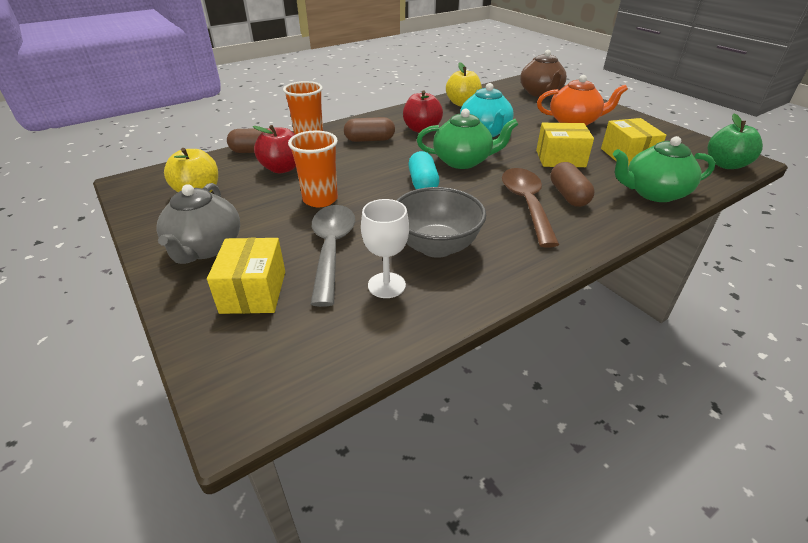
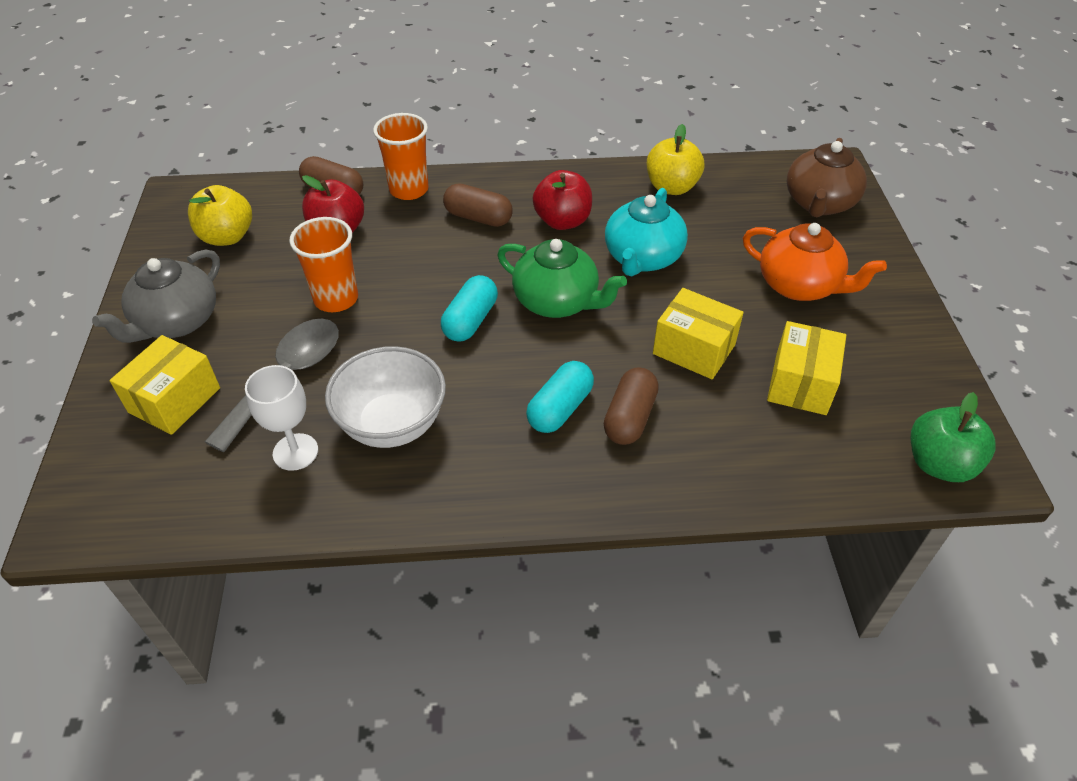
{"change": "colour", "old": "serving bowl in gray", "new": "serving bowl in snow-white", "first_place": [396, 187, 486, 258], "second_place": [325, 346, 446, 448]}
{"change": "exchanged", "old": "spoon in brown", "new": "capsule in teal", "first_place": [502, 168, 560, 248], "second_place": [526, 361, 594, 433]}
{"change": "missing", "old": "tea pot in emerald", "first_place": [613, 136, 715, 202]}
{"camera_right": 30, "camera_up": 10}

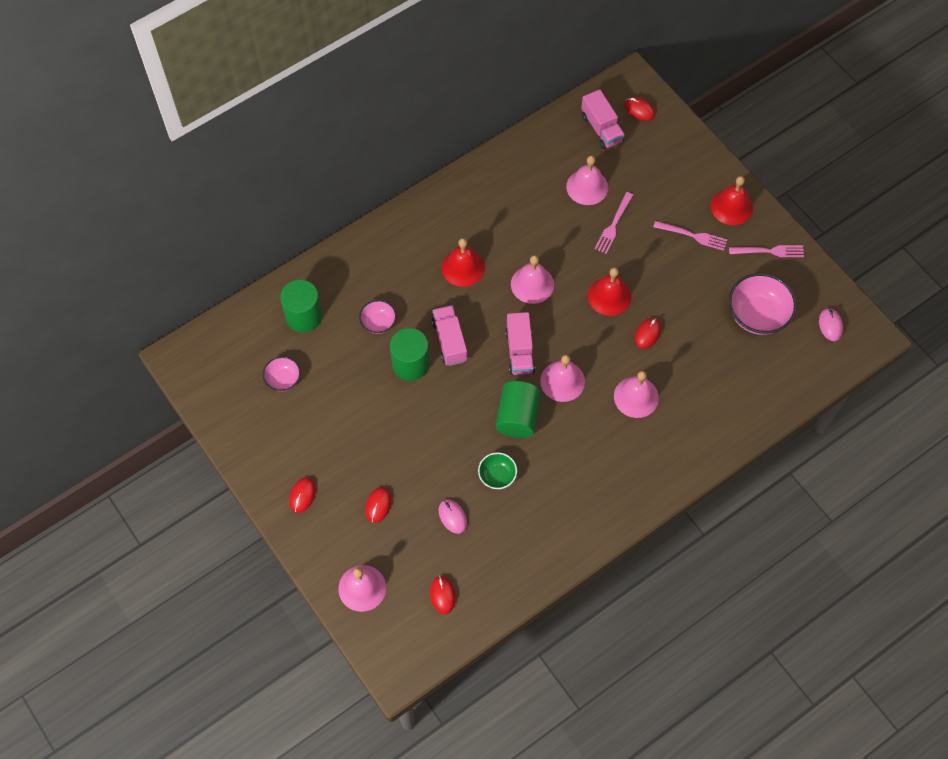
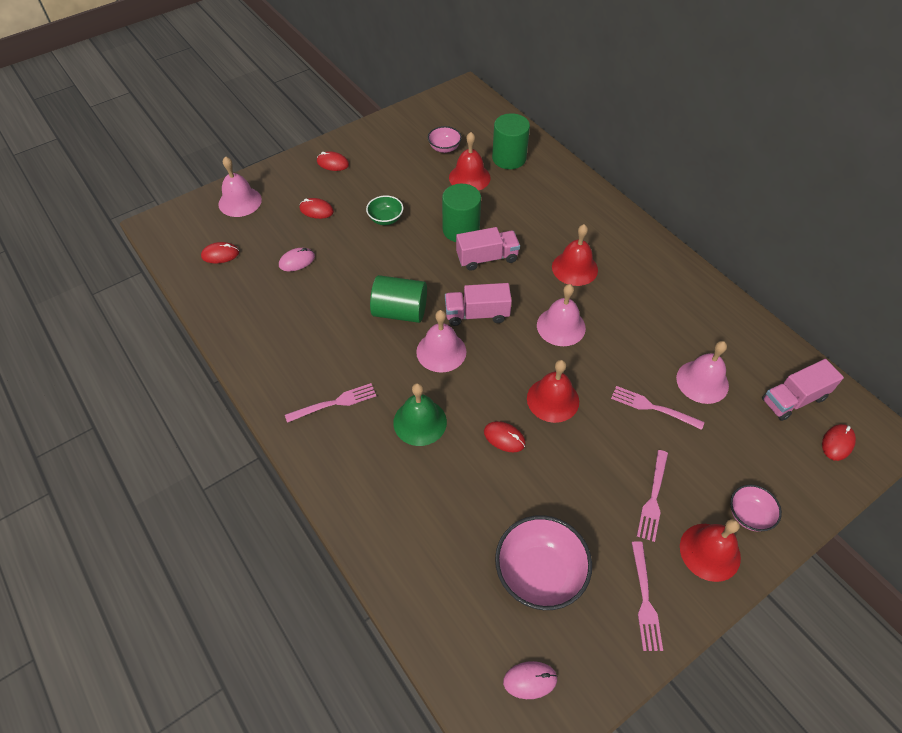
{"change": "relocated", "old": "serving bowl in rosy", "first_place": [359, 300, 397, 334], "second_place": [730, 485, 782, 532]}
{"change": "relocated", "old": "serving bowl in emerald", "first_place": [478, 452, 517, 489], "second_place": [366, 195, 403, 225]}
{"change": "colour", "old": "hand bell in rosy", "new": "hand bell in emerald", "first_place": [614, 371, 659, 418], "second_place": [393, 383, 447, 446]}
{"change": "appeared", "new": "table fork in rosy", "second_place": [285, 383, 376, 423]}
{"change": "appeared", "new": "hand bell in red", "second_place": [449, 132, 491, 191]}
{"camera_right": 90, "camera_up": -10}

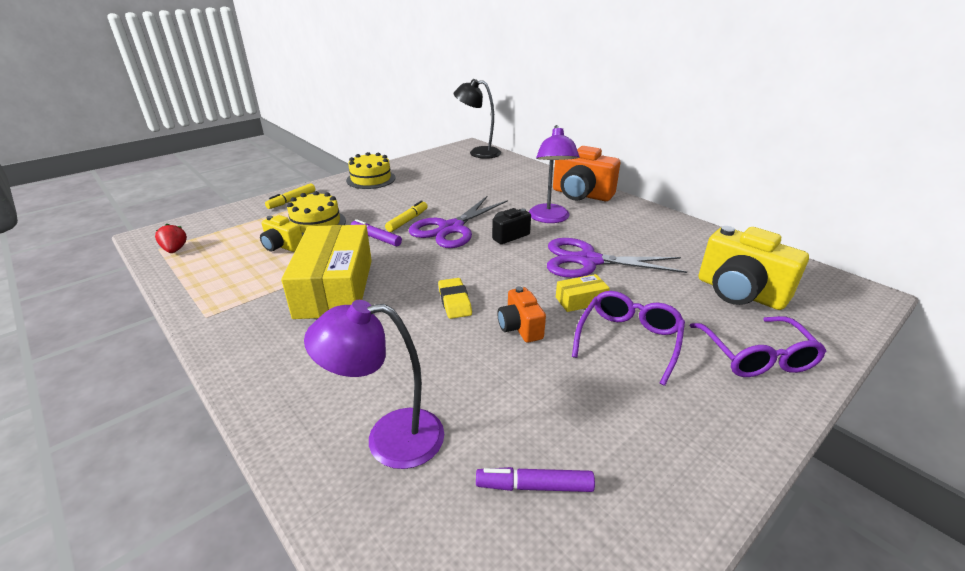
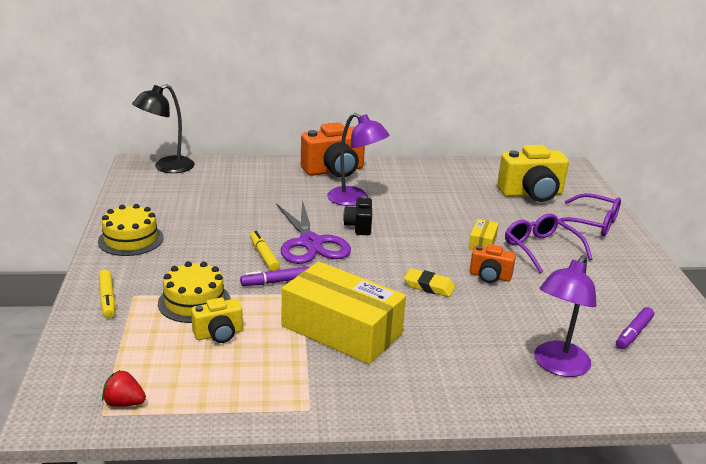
{"change": "missing", "old": "shears in royal purple", "first_place": [547, 238, 687, 278]}
{"camera_right": -55, "camera_up": -5}

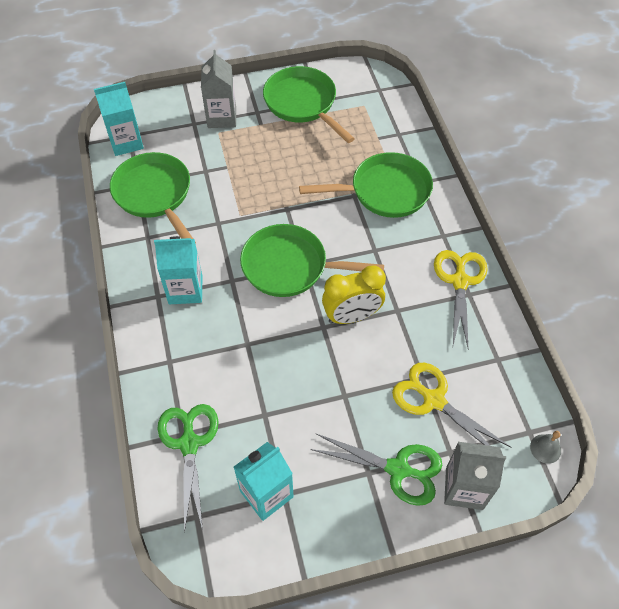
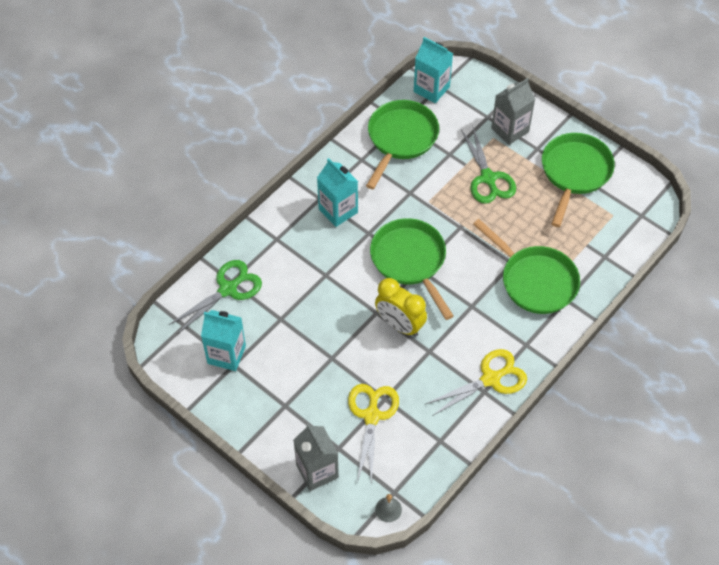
{"change": "relocated", "old": "shears in emerald", "first_place": [310, 434, 442, 506], "second_place": [461, 127, 516, 204]}
{"camera_right": 55, "camera_up": 0}

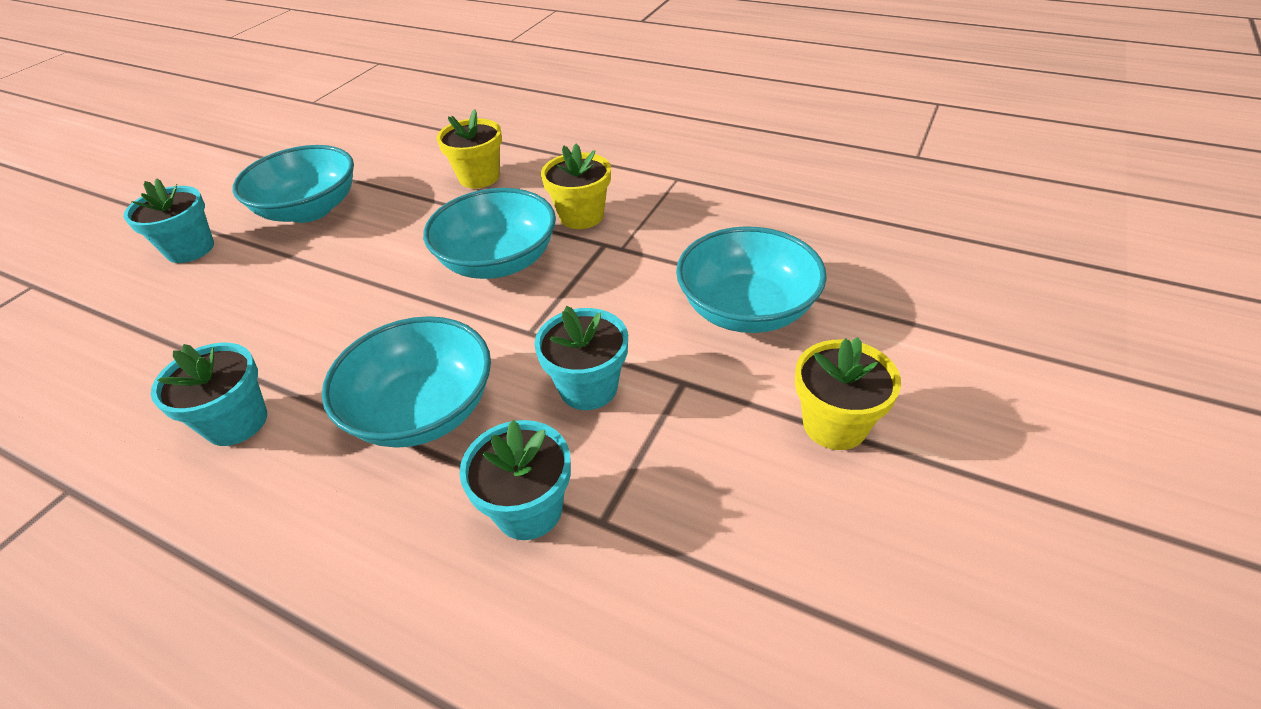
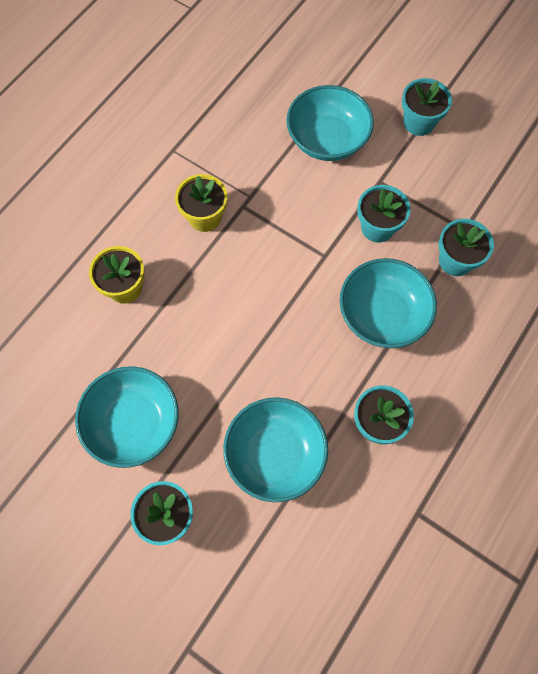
{"change": "relocated", "old": "serving bowl in teal", "first_place": [423, 188, 556, 279], "second_place": [223, 397, 328, 502]}
{"change": "colour", "old": "flower pot in bright yellow", "new": "flower pot in teal", "first_place": [795, 337, 901, 450], "second_place": [402, 78, 452, 136]}
{"camera_right": -85, "camera_up": 25}

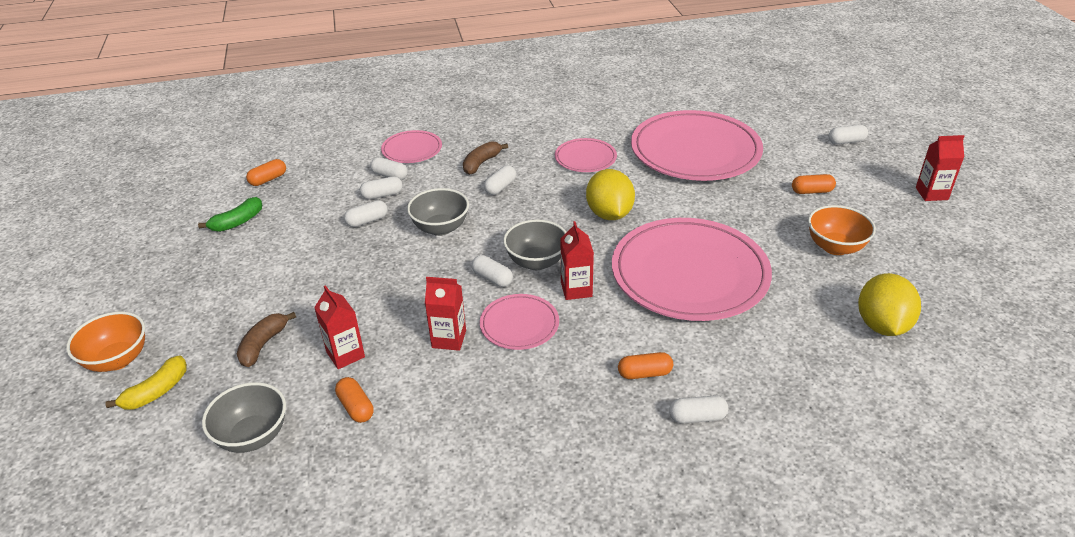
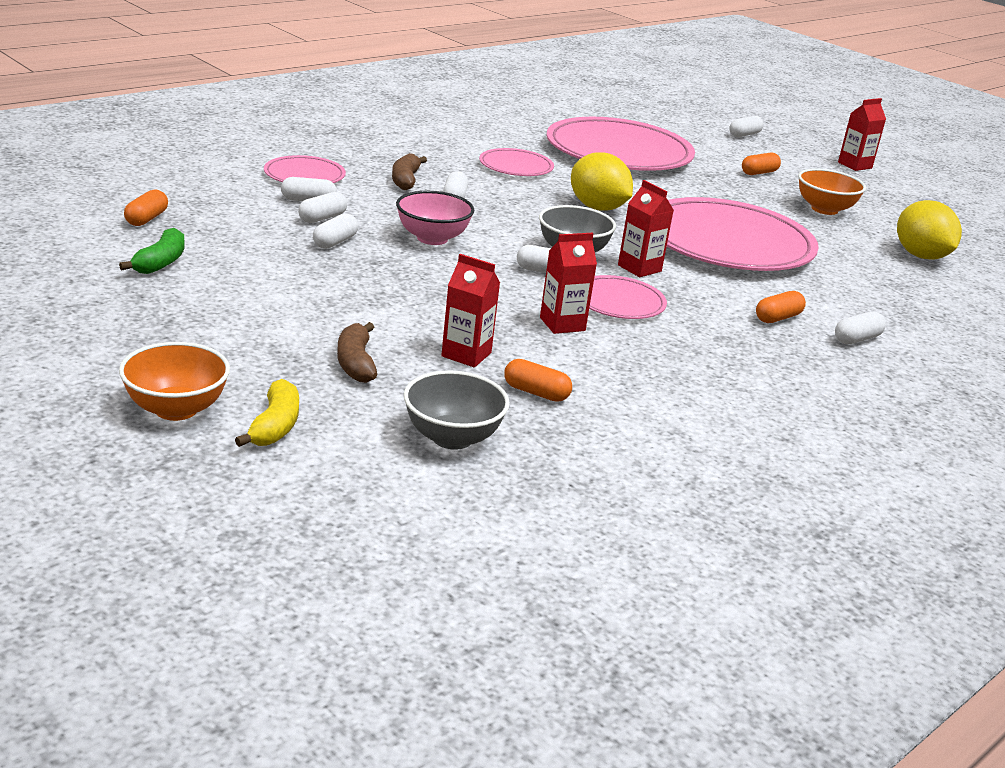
{"change": "colour", "old": "serving bowl in gray", "new": "serving bowl in rosy", "first_place": [407, 188, 469, 236], "second_place": [396, 191, 474, 245]}
{"camera_right": -35, "camera_up": -10}

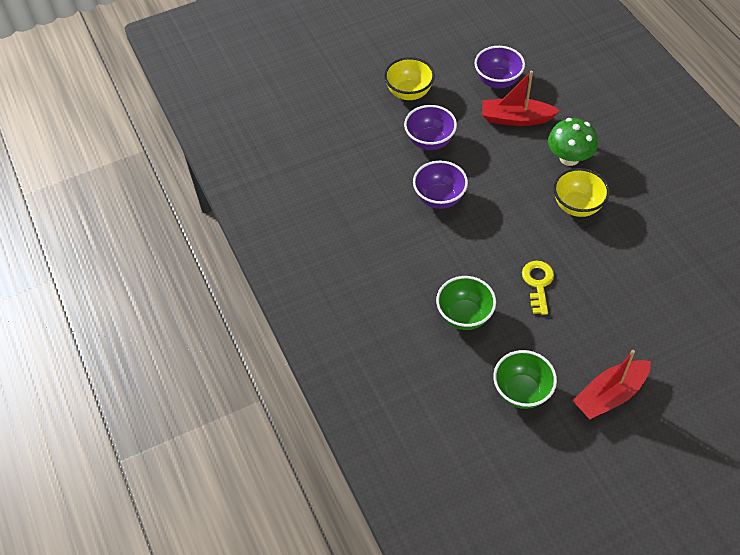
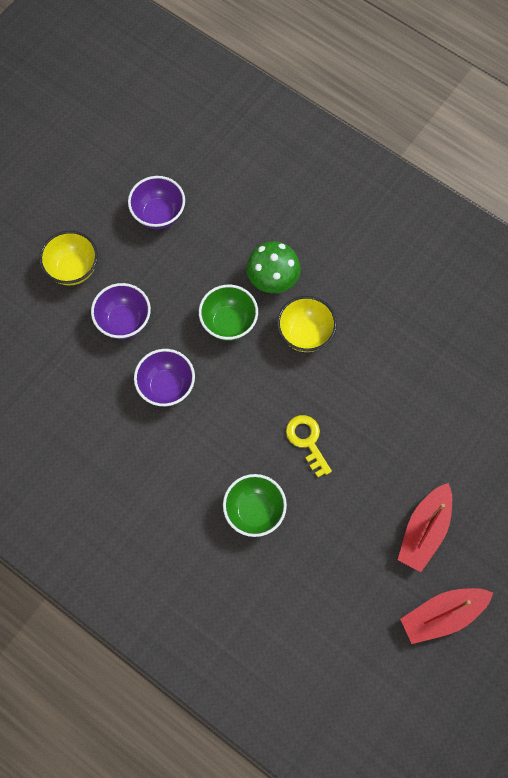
{"change": "relocated", "old": "toy boat in red", "first_place": [482, 71, 560, 126], "second_place": [400, 588, 493, 644]}
{"change": "relocated", "old": "serving bowl in emerald", "first_place": [493, 350, 557, 409], "second_place": [199, 285, 258, 341]}
{"camera_right": -30, "camera_up": 15}

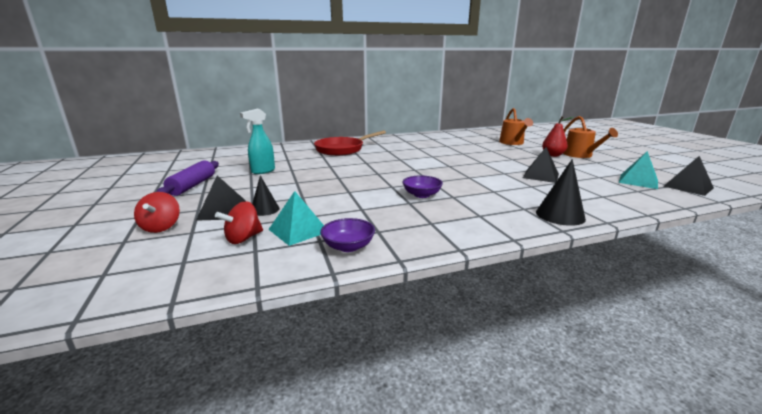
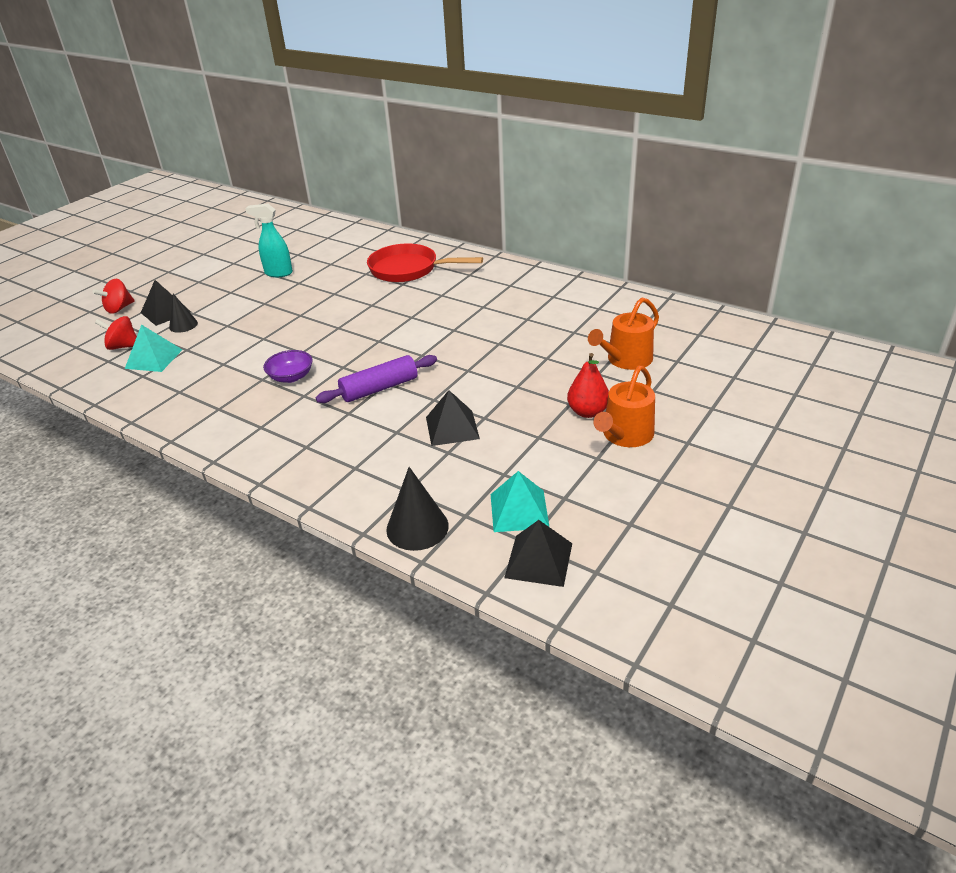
{"change": "relocated", "old": "pastry roller in royal purple", "first_place": [156, 160, 219, 196], "second_place": [316, 355, 437, 403]}
{"change": "missing", "old": "serving bowl in royal purple", "first_place": [320, 218, 375, 252]}
{"change": "relocated", "old": "solid cone in jet-black", "first_place": [536, 159, 586, 226], "second_place": [386, 467, 449, 551]}
{"camera_right": 55, "camera_up": 15}

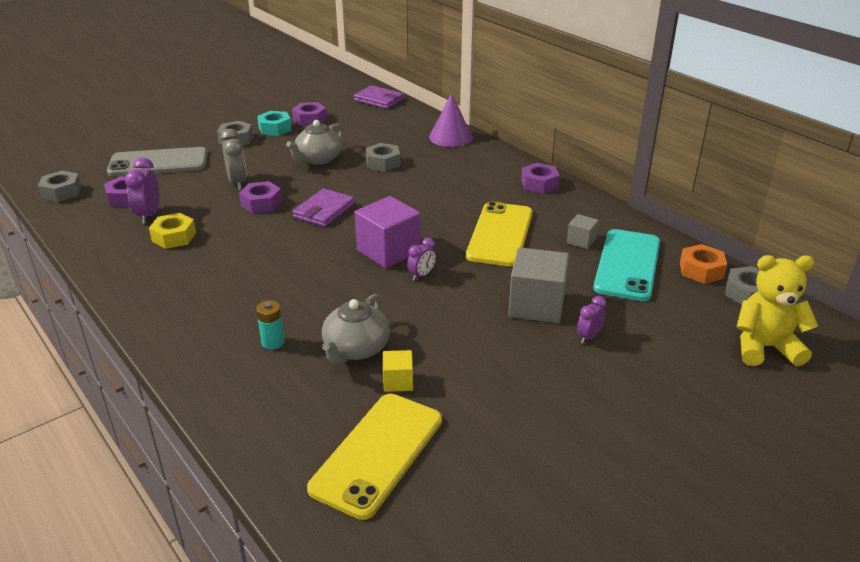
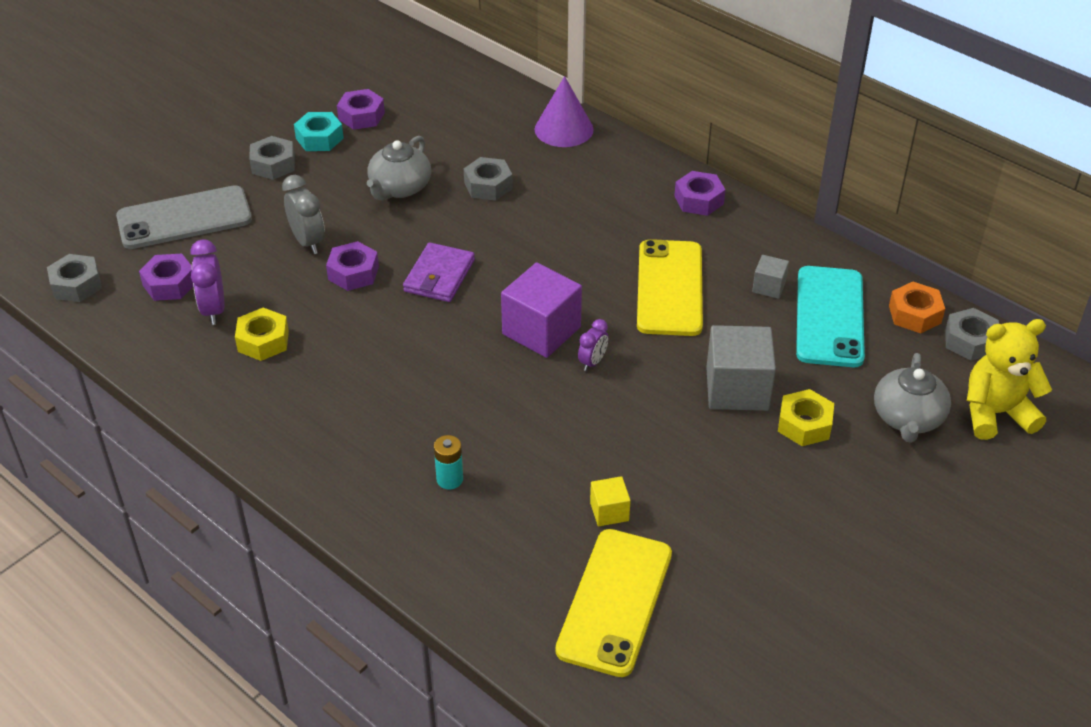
{"change": "relocated", "old": "tea pot in gray", "first_place": [322, 294, 390, 364], "second_place": [874, 353, 951, 443]}
{"change": "missing", "old": "card wallet in royal purple", "first_place": [354, 85, 404, 109]}
{"change": "exchanged", "old": "alarm clock in royal purple", "new": "nut in bright yellow", "first_place": [577, 296, 606, 344], "second_place": [778, 389, 834, 446]}
{"camera_right": -10, "camera_up": 10}

